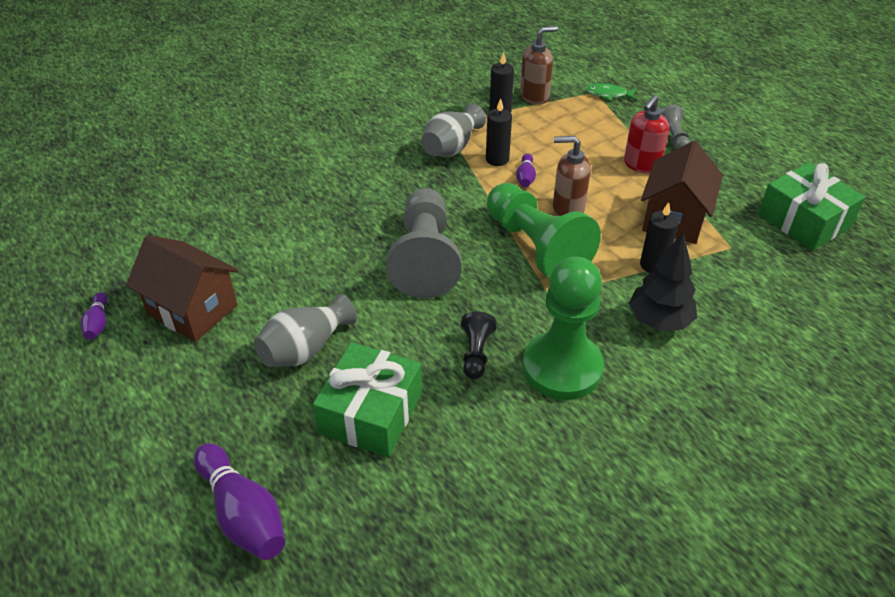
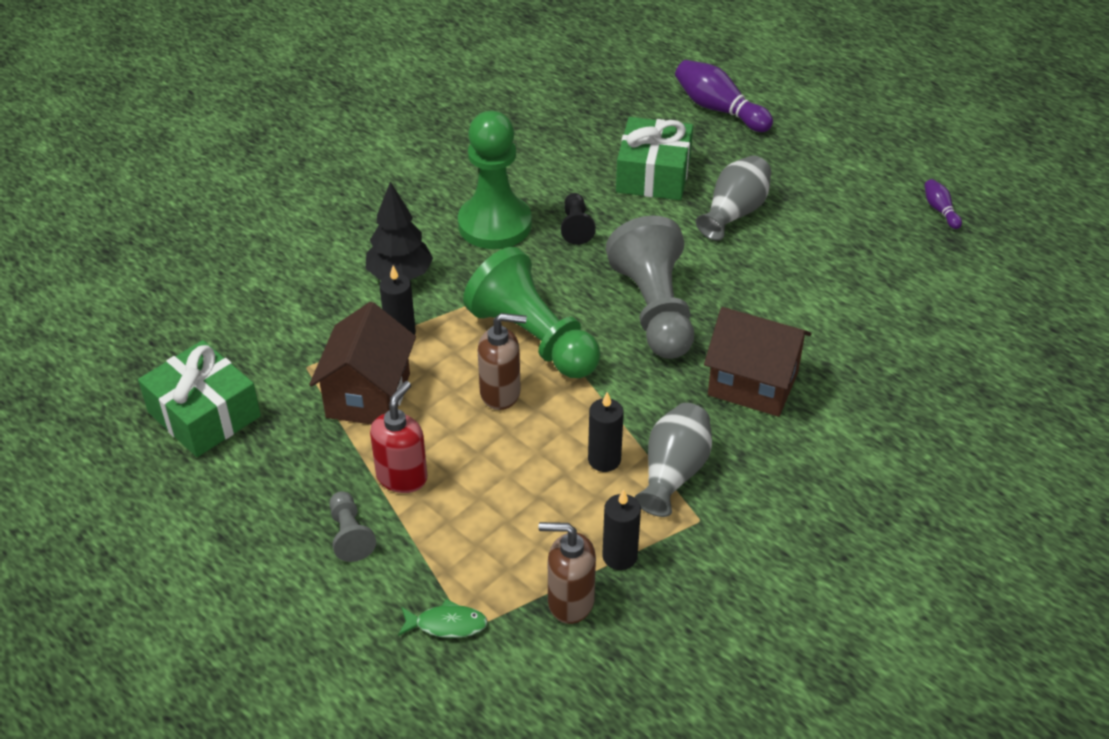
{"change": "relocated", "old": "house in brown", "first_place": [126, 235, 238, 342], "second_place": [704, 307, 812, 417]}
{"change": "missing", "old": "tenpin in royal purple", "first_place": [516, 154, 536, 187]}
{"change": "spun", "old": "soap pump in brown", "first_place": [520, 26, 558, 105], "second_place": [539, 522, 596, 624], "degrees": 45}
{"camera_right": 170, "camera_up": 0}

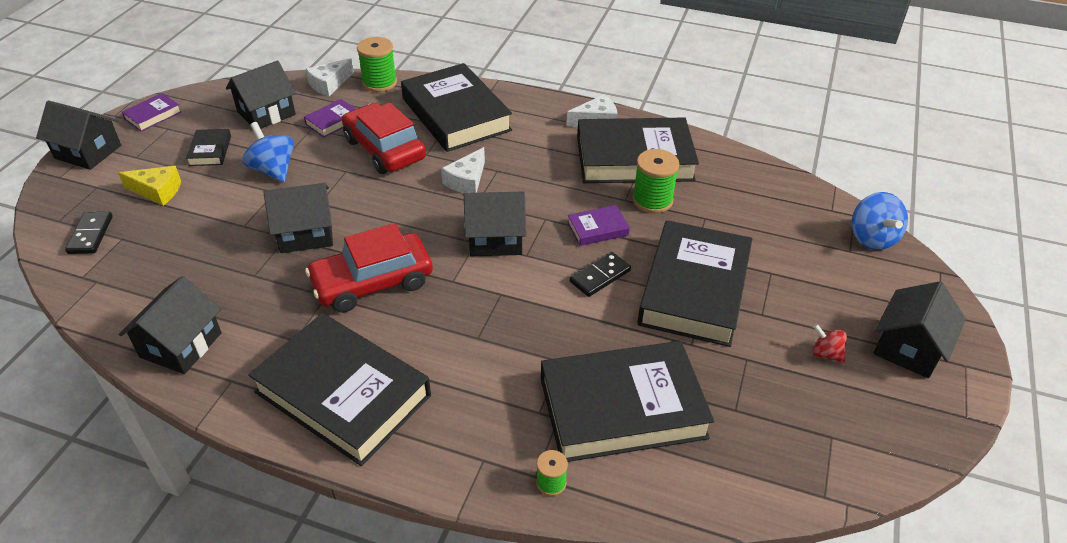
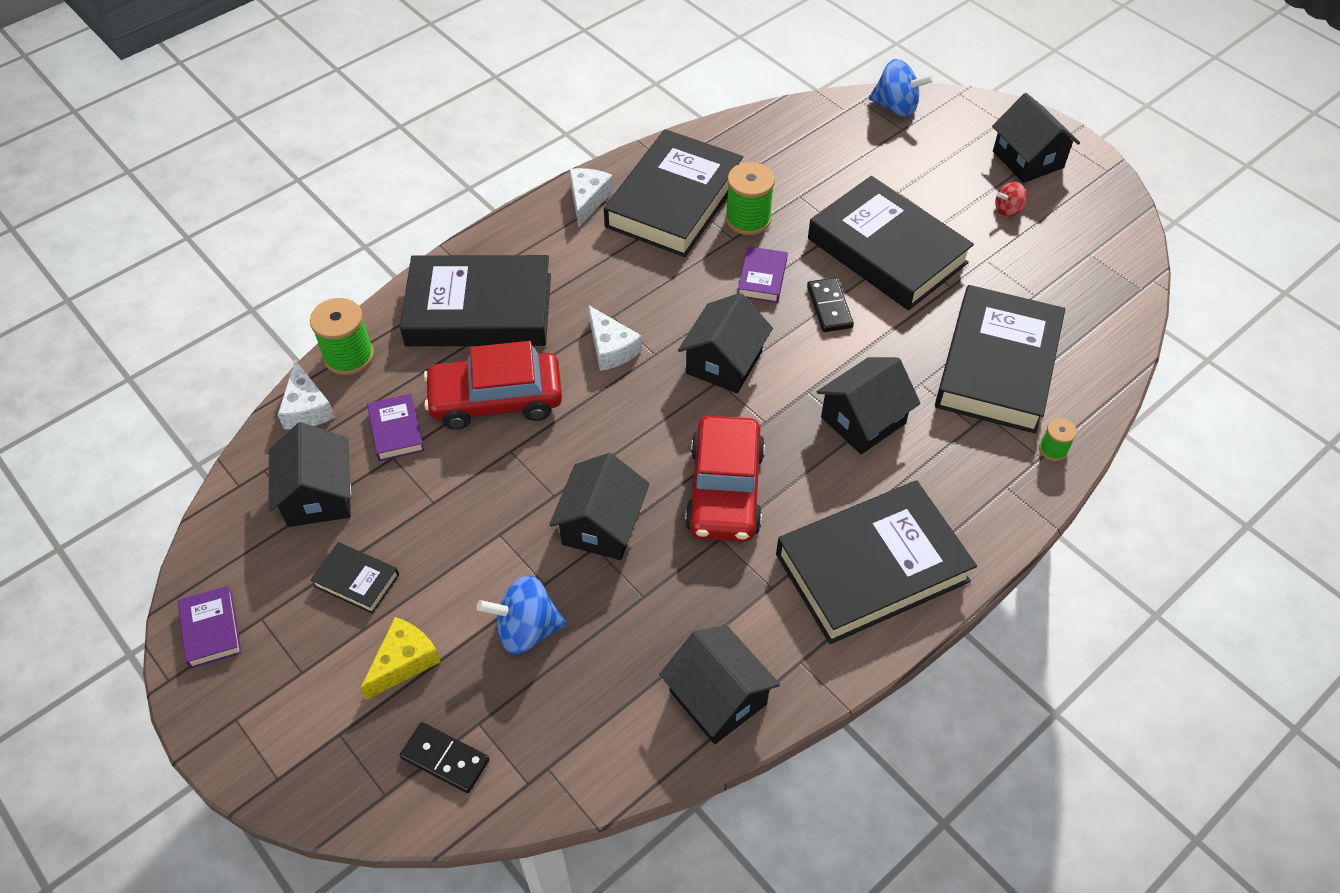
{"change": "relocated", "old": "house in jet-black", "first_place": [36, 101, 121, 170], "second_place": [817, 357, 921, 454]}
{"change": "relocated", "old": "whirligig in cobalt", "first_place": [242, 122, 294, 183], "second_place": [477, 575, 566, 655]}
{"camera_right": -60, "camera_up": 10}

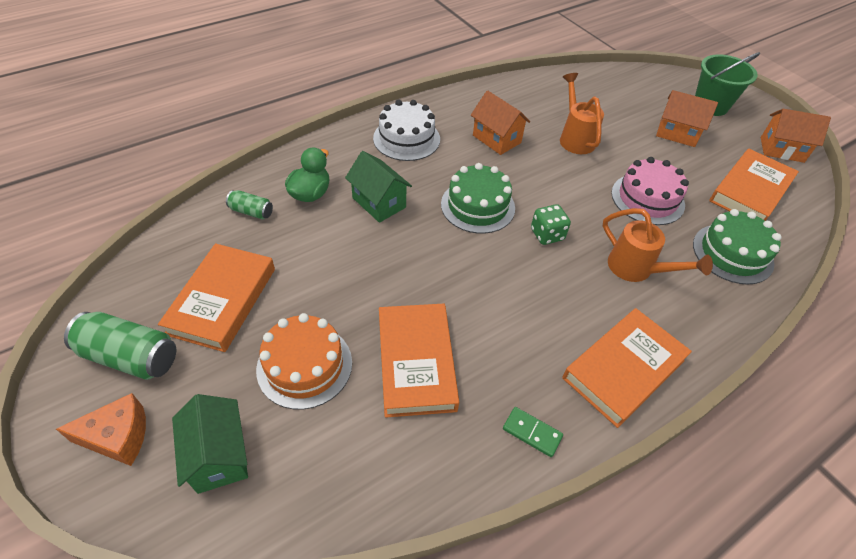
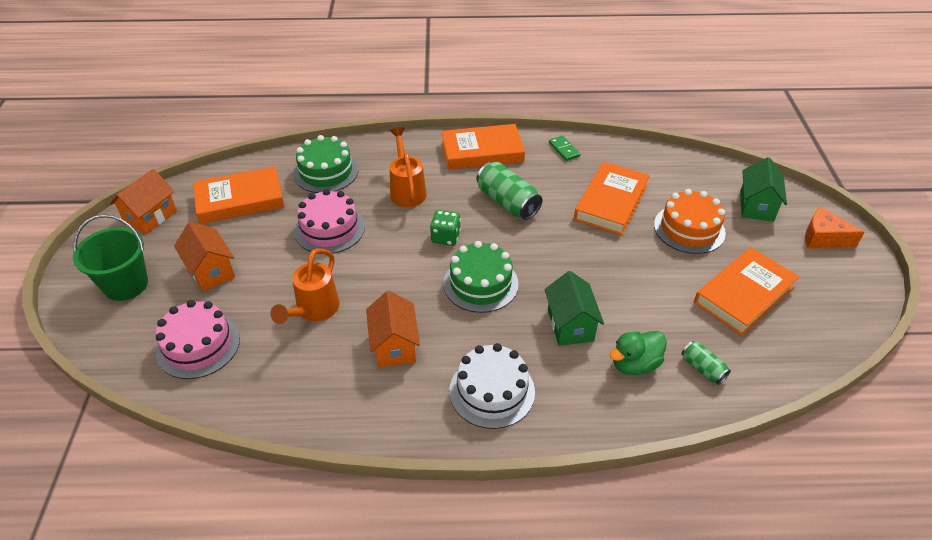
{"change": "relocated", "old": "can in emerald", "first_place": [64, 312, 176, 380], "second_place": [477, 162, 542, 220]}
{"change": "spun", "old": "house in orange-coloured", "first_place": [761, 109, 831, 163], "second_place": [110, 169, 177, 234], "degrees": 75}
{"change": "appeared", "new": "layer cake in rosy", "second_place": [156, 300, 240, 379]}
{"camera_right": -145, "camera_up": -5}

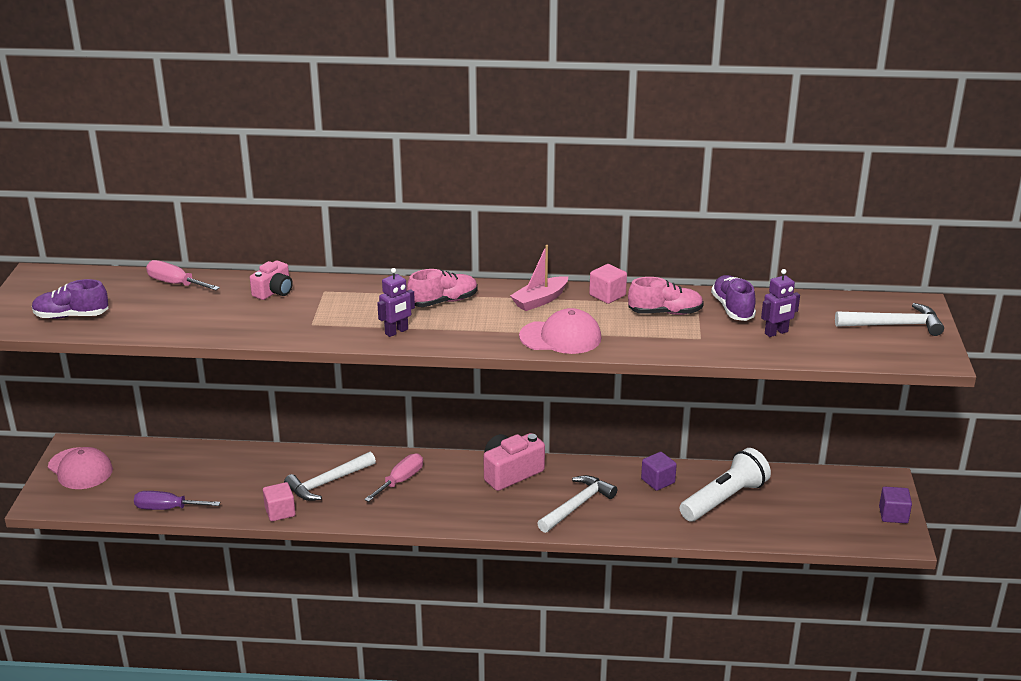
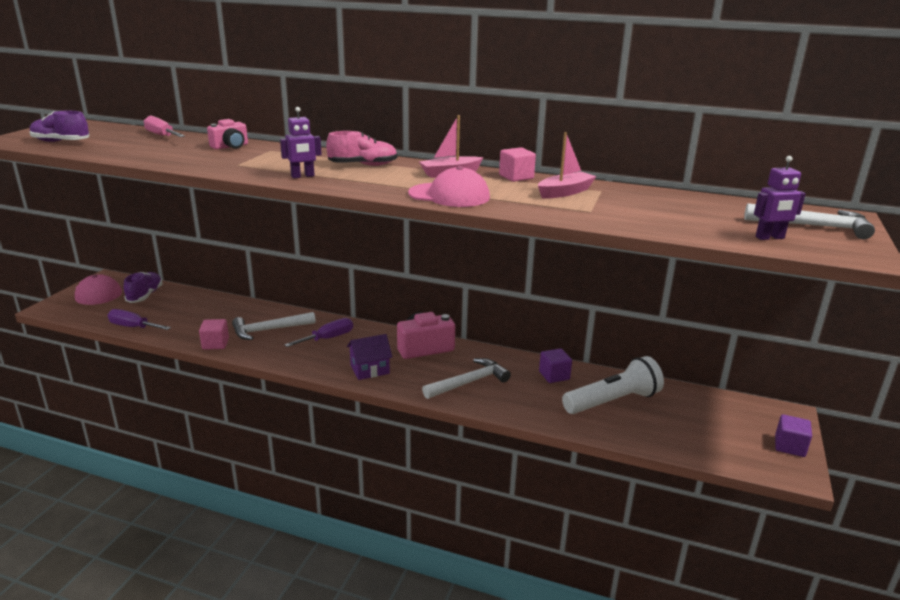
{"change": "colour", "old": "hand screwdriver in rosy", "new": "hand screwdriver in royal purple", "first_place": [364, 454, 423, 502], "second_place": [284, 318, 353, 347]}
{"change": "exchanged", "old": "sneaker in rosy", "new": "toy boat in rosy", "first_place": [628, 277, 704, 315], "second_place": [538, 132, 597, 198]}
{"change": "relocated", "old": "sneaker in royal purple", "first_place": [711, 275, 756, 321], "second_place": [124, 272, 163, 303]}
{"change": "relocated", "old": "toy robot in royal purple", "first_place": [761, 269, 800, 337], "second_place": [754, 156, 806, 240]}
{"change": "appeared", "new": "house in royal purple", "second_place": [347, 334, 392, 380]}
{"camera_right": 15, "camera_up": -5}

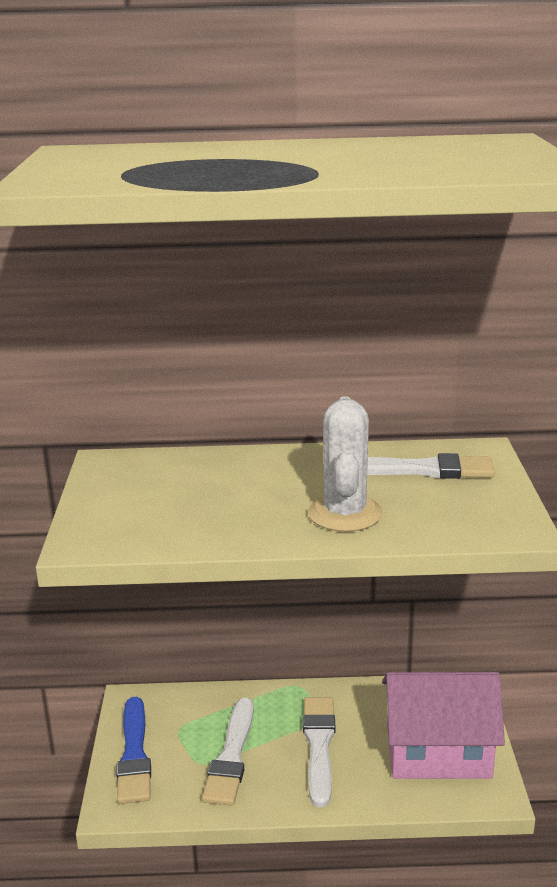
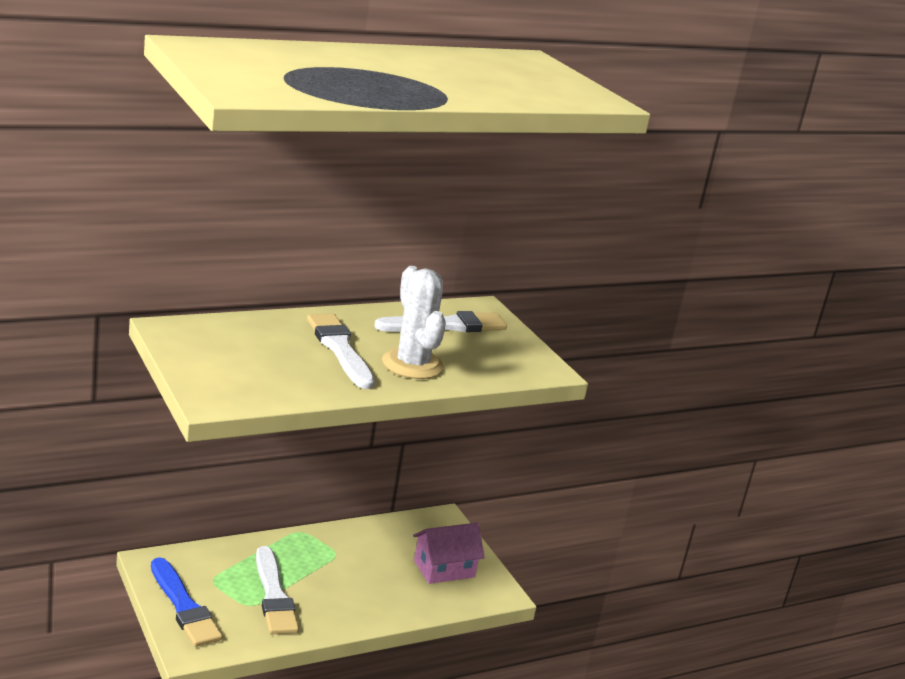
{"change": "relocated", "old": "paint brush in snow-white", "first_place": [303, 697, 335, 807], "second_place": [307, 314, 375, 389]}
{"change": "size", "old": "house in rosy", "first_place": [382, 672, 505, 779], "second_place": [413, 523, 485, 584], "factor": 0.61}
{"camera_right": -30, "camera_up": 0}

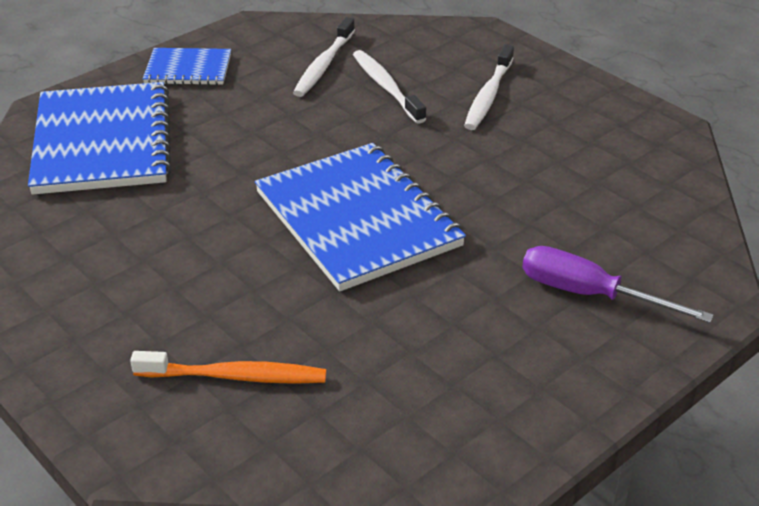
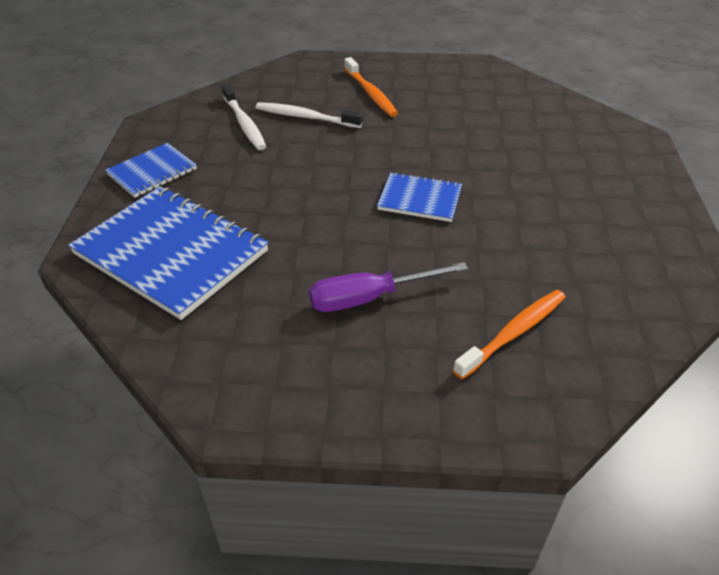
{"change": "size", "old": "exercise book in cobalt", "first_place": [255, 143, 466, 291], "second_place": [377, 172, 462, 222], "factor": 0.52}
{"change": "colour", "old": "toothbrush in snow-white", "new": "toothbrush in orange-coloured", "first_place": [464, 45, 514, 130], "second_place": [344, 57, 398, 117]}
{"change": "relocated", "old": "hand screwdriver in royal purple", "first_place": [522, 246, 713, 323], "second_place": [309, 262, 468, 312]}
{"camera_right": -45, "camera_up": 5}

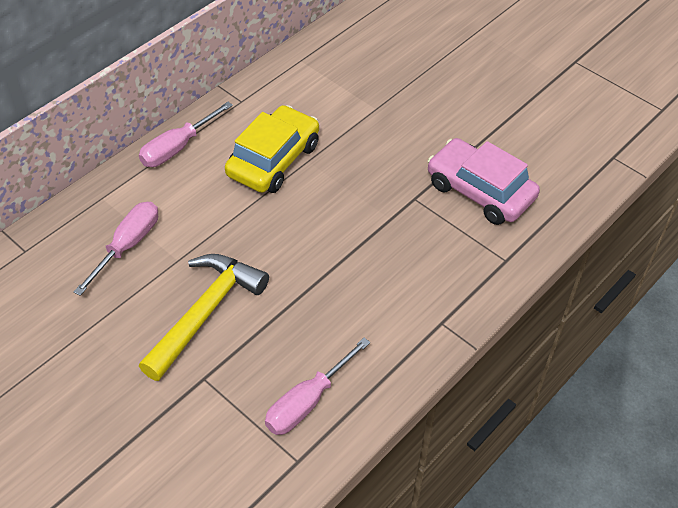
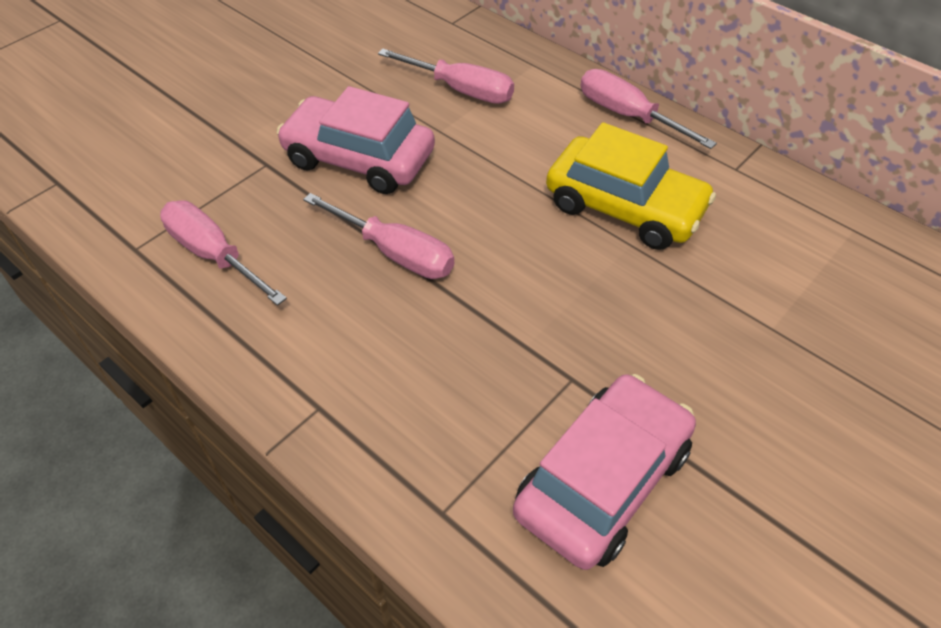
{"change": "exchanged", "old": "carpenter's hammer in bright yellow", "new": "car in rosy", "first_place": [139, 254, 269, 381], "second_place": [277, 86, 435, 194]}
{"change": "appeared", "new": "hand screwdriver in rosy", "second_place": [303, 193, 455, 279]}
{"camera_right": 90, "camera_up": 0}

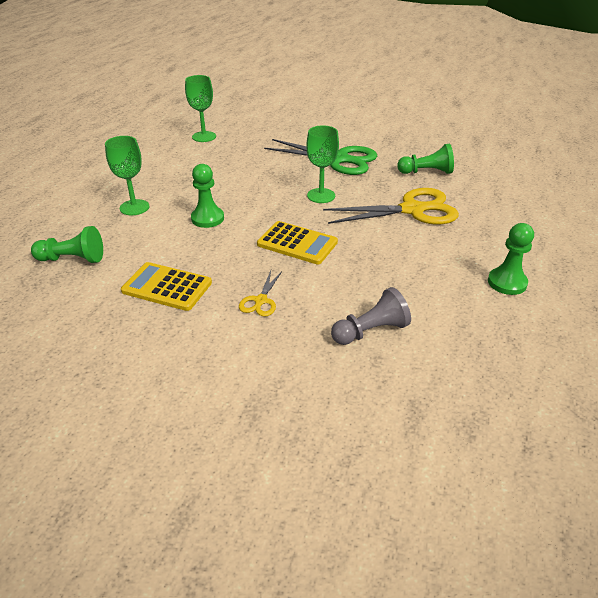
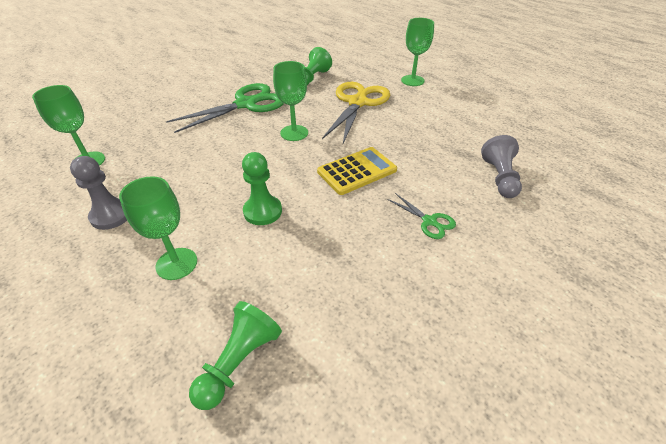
{"change": "missing", "old": "calculator in bright yellow", "first_place": [121, 262, 212, 311]}
{"change": "colour", "old": "shears in bright yellow", "new": "shears in emerald", "first_place": [239, 271, 282, 317], "second_place": [387, 193, 456, 239]}
{"change": "missing", "old": "game pawn in emerald", "first_place": [488, 223, 534, 295]}
{"change": "appeared", "new": "game pawn in gray", "second_place": [70, 156, 127, 230]}
{"change": "appeared", "new": "goblet in emerald", "second_place": [401, 18, 434, 86]}
{"camera_right": -60, "camera_up": 5}

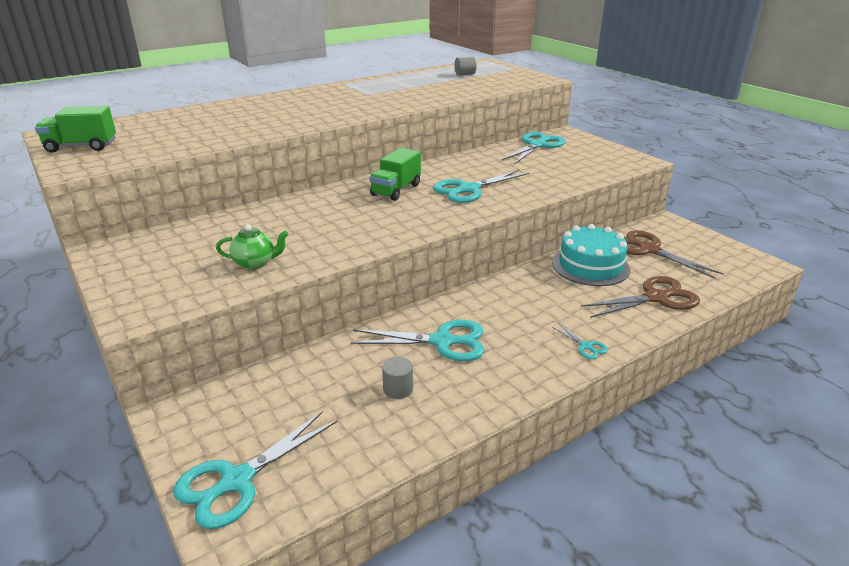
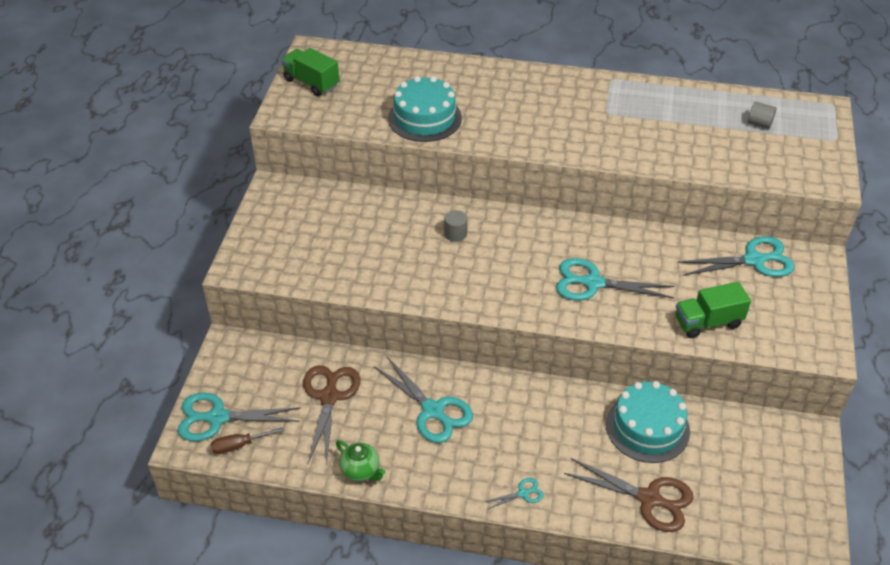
{"change": "relocated", "old": "tea pot in emerald", "first_place": [216, 224, 288, 269], "second_place": [336, 440, 385, 482]}
{"change": "relocated", "old": "toy truck in emerald", "first_place": [369, 148, 421, 201], "second_place": [675, 282, 751, 338]}
{"change": "relocated", "old": "cylinder in gray", "first_place": [382, 357, 413, 399], "second_place": [444, 210, 467, 242]}
{"change": "spun", "old": "shears in teal", "first_place": [552, 323, 608, 359], "second_place": [484, 478, 544, 509], "degrees": -120}
{"change": "relocated", "old": "shears in brown", "first_place": [624, 230, 724, 279], "second_place": [303, 365, 360, 465]}
{"change": "appeared", "new": "hand screwdriver in brown", "second_place": [211, 427, 285, 454]}
{"change": "appeared", "new": "layer cake in teal", "second_place": [388, 76, 462, 142]}
{"camera_right": 45, "camera_up": 15}

